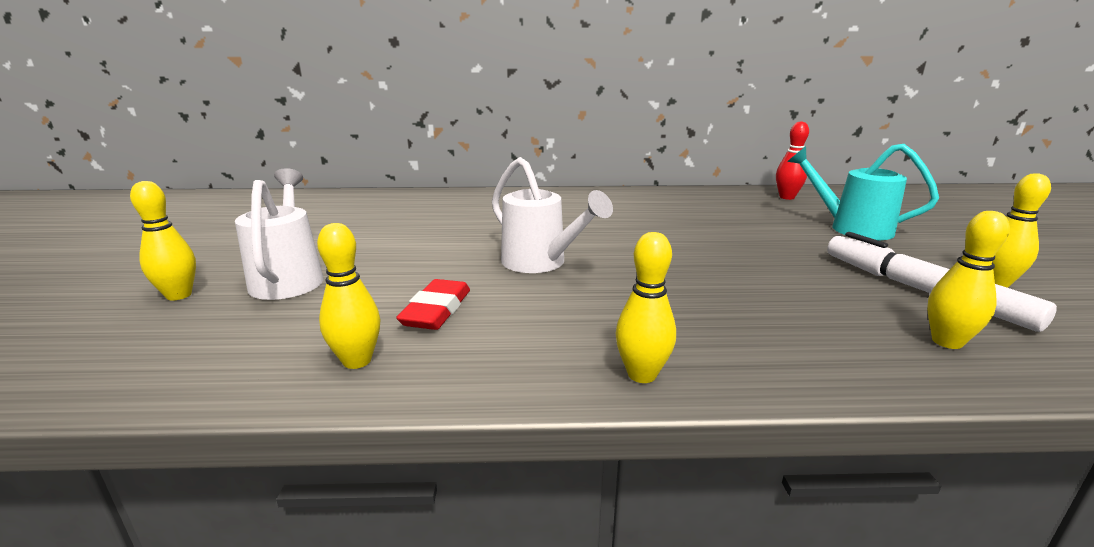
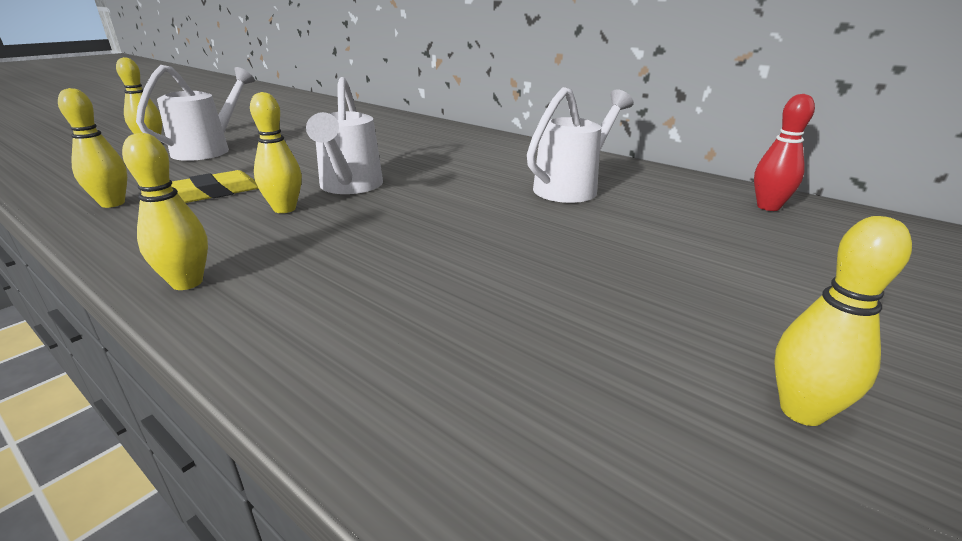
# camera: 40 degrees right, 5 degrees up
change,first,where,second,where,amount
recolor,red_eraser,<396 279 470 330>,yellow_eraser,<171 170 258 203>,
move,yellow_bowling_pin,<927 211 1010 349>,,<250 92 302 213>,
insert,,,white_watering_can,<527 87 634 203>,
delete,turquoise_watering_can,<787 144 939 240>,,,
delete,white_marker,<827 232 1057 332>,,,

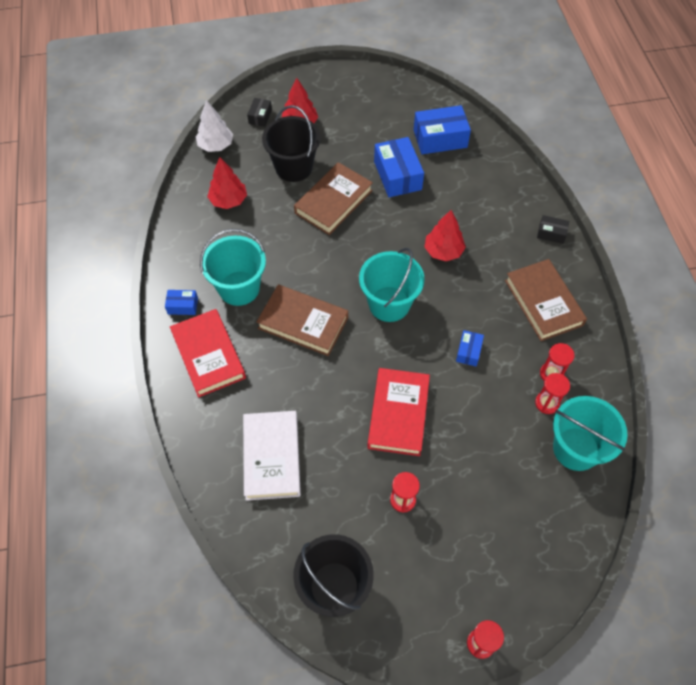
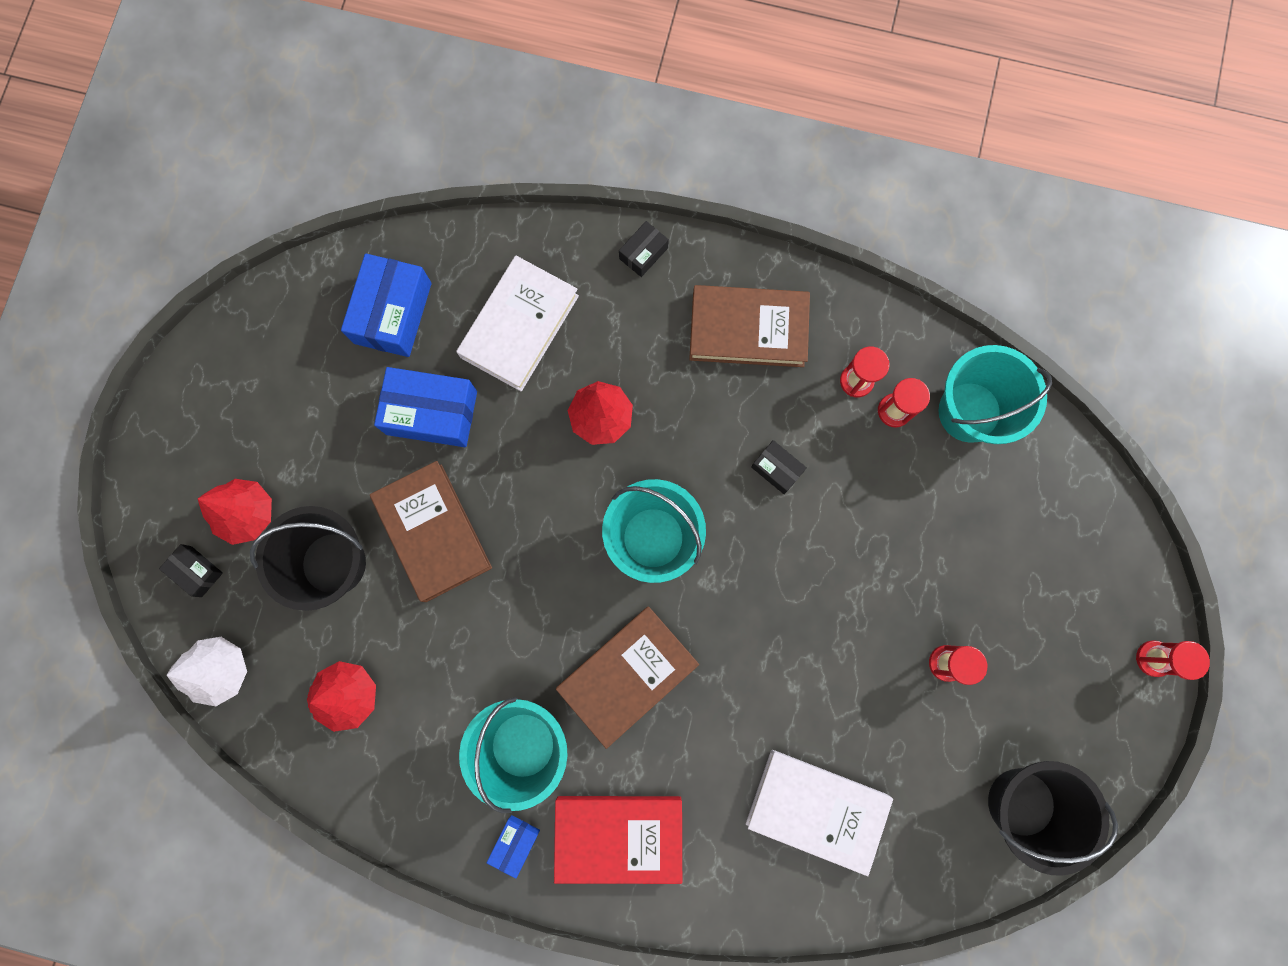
# camera: 65 degrees left, 20 degrees up
change,first,where,second,where,amount
insert,,,white_book,<456 256 579 392>,
recolor,blue_box,<456 330 484 366>,black_box,<751 440 807 494>,
delete,red_book,<367 368 430 456>,,,

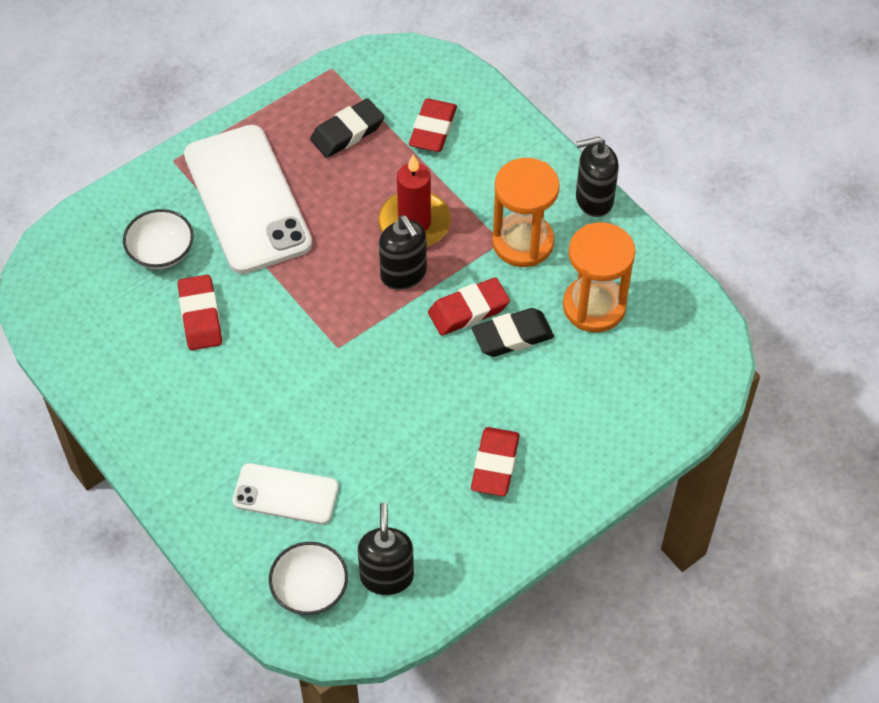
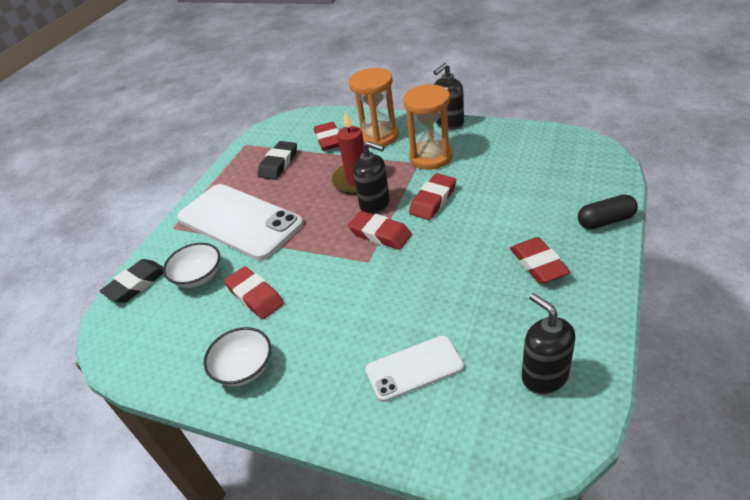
# camera: 25 degrees left, 15 degrees down
change,first,where,second,where,amount
move,black_eraser,<472 308 554 357>,,<100 259 163 303>,
move,white_bowl,<269 542 348 615>,,<204 327 271 386>,
insert,,,red_eraser,<348 211 412 250>,
move,orange_hourglass,<563 222 636 333>,,<349 68 399 148>,
insert,,,black_capsule,<578 194 638 229>,

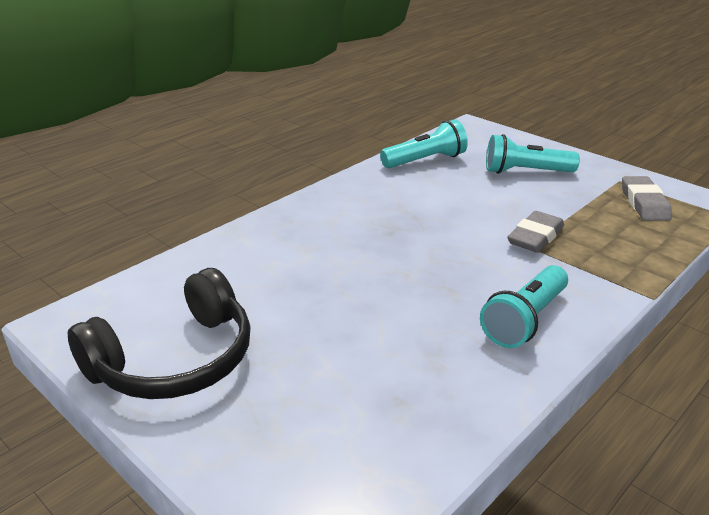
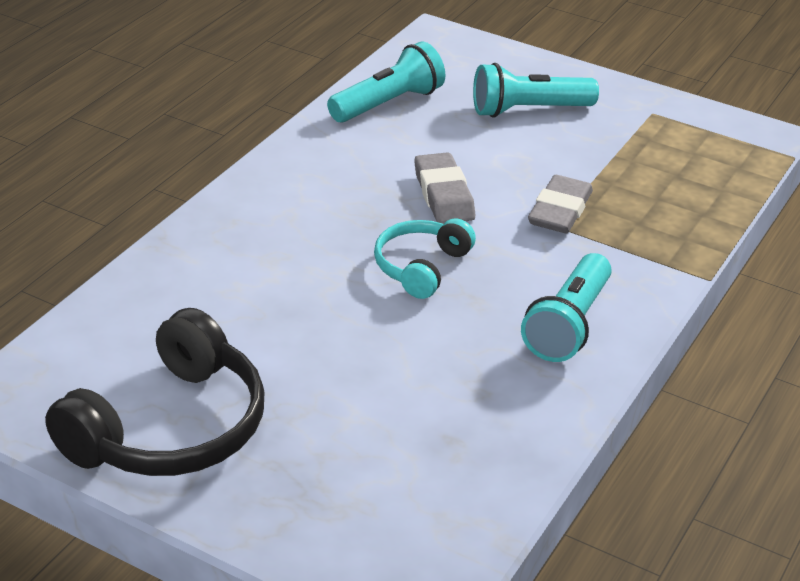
# camera: 15 degrees left, 5 degrees up
change,first,where,second,where,amount
insert,,,turquoise_headphones,<374 219 476 299>,
move,grey_eraser,<622 176 672 221>,,<414 152 475 224>,

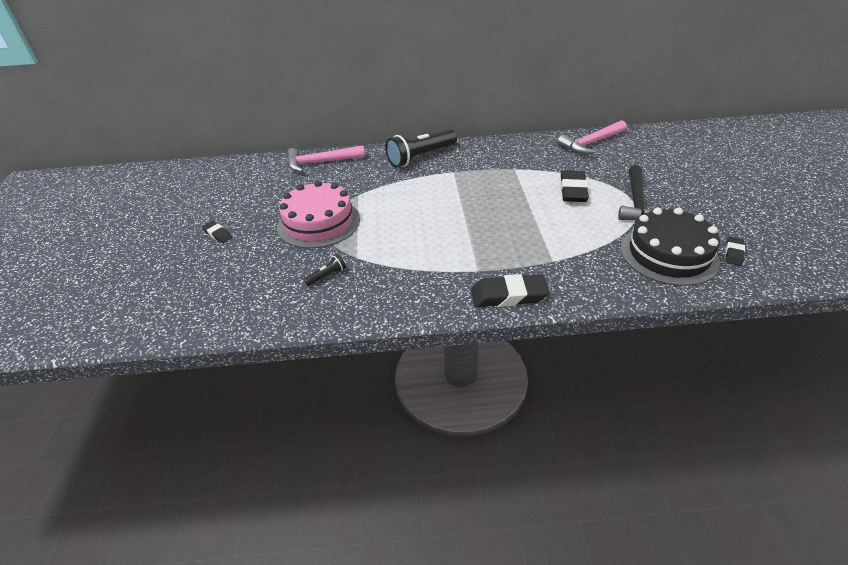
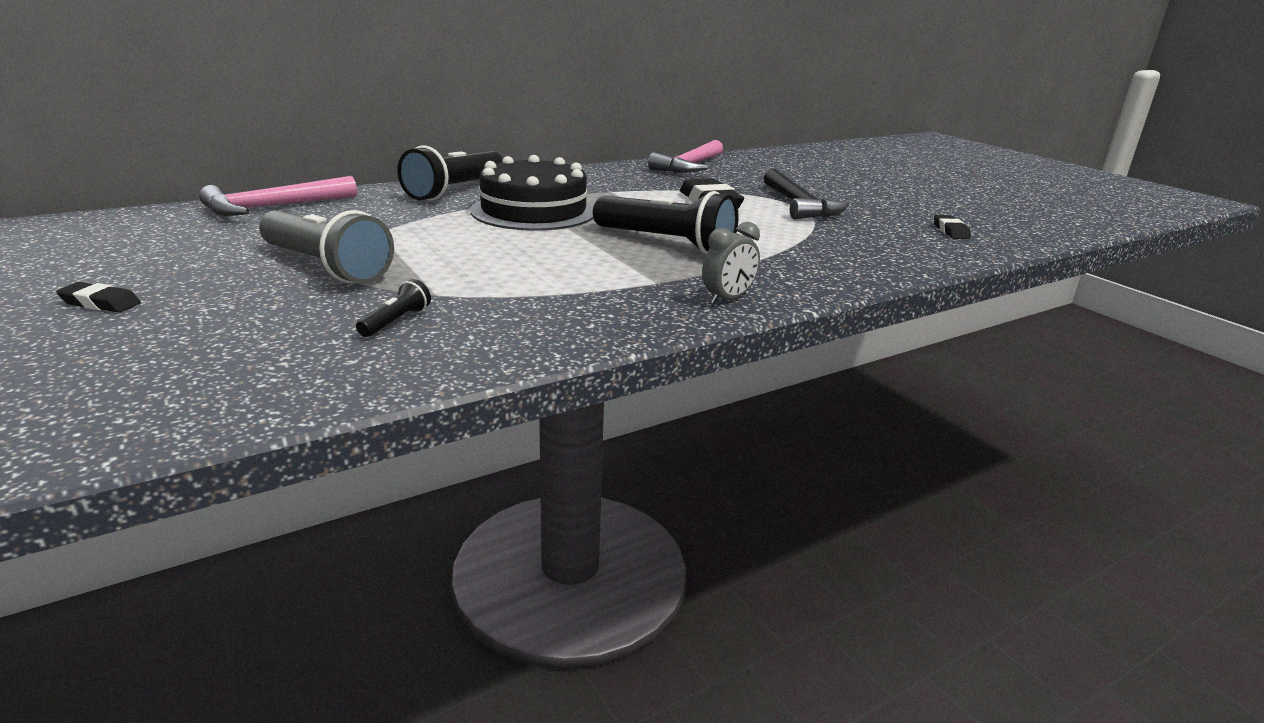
# camera: 30 degrees left, 15 degrees down
change,first,where,second,where,amount
replace,pink_cake,<277 181 360 249>,grey_flashlight,<259 210 394 284>,
move,black_cake,<621 208 720 286>,,<470 155 594 231>,
insert,,,black_flashlight,<593 191 738 254>,
replace,black_eraser,<471 274 549 307>,grey_clock,<702 222 760 304>,

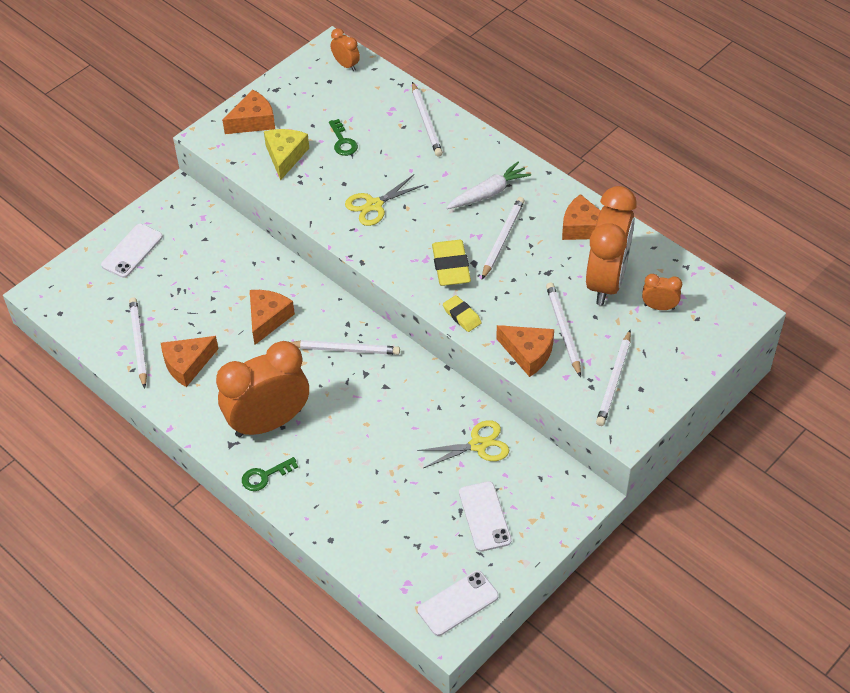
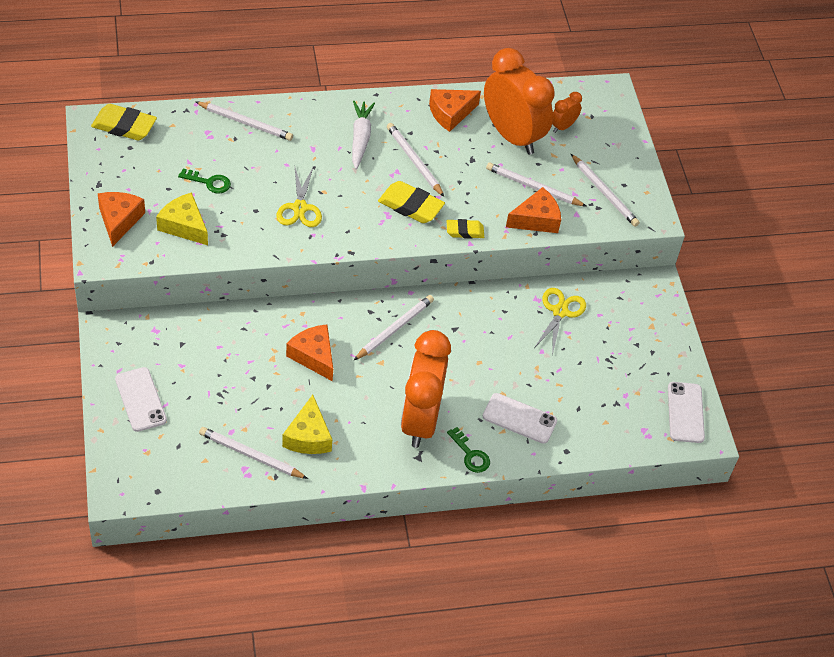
# camera: 60 degrees left, 0 degrees up
change,first,where,second,where,amount
replace,orange_clock,<331 28 360 71>,yellow_eraser,<91 104 157 141>,
recolor,orange_cheese,<161 336 219 387>,yellow_cheese,<282 395 332 454>,
rotate,green_key,<242 457 298 491>,,<447 427 490 473>,45 degrees counterclockwise
move,white_phone,<459 481 512 552>,,<483 393 557 444>,

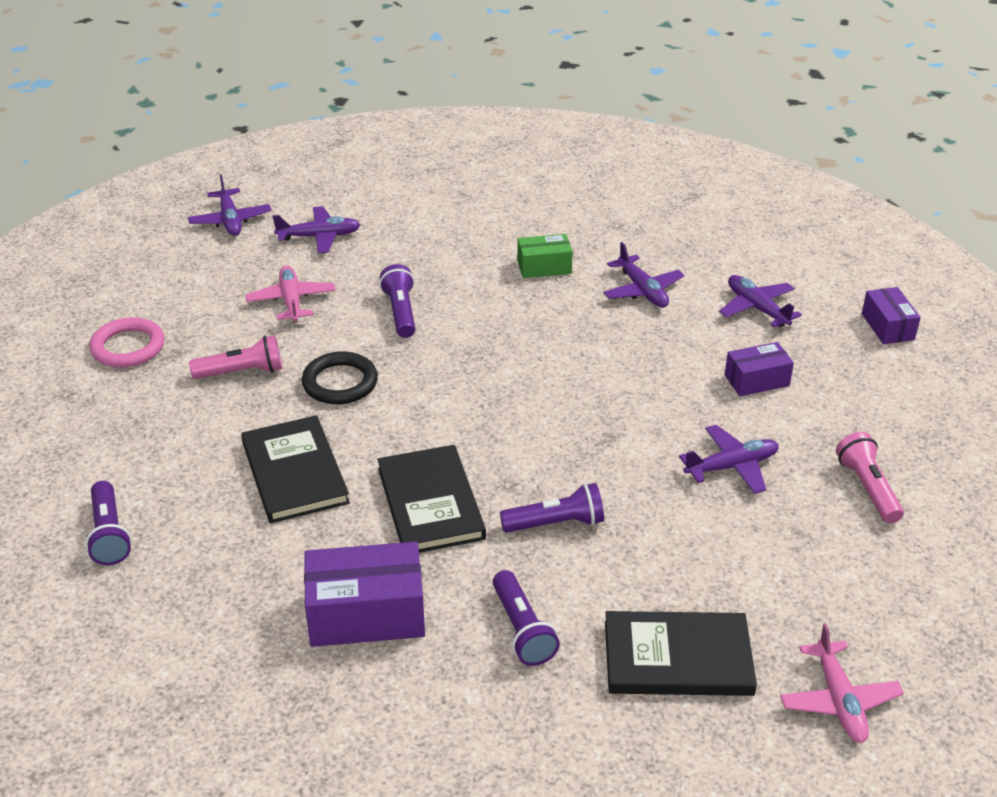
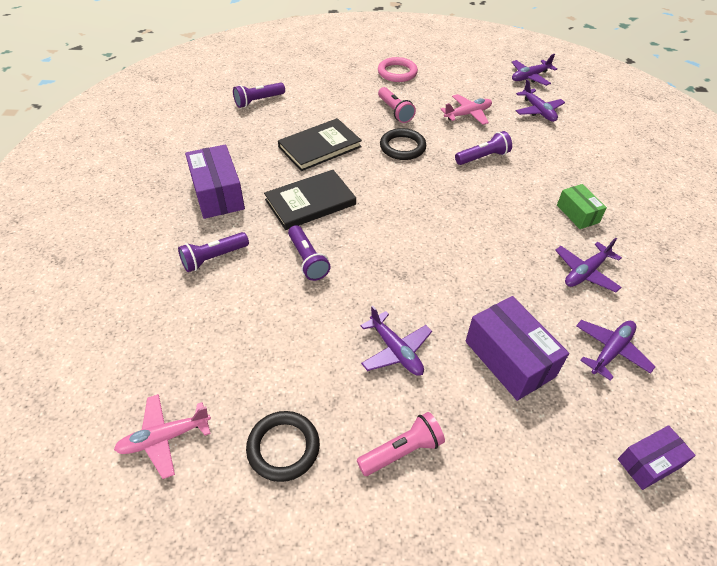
# camera: 75 degrees right, 10 degrees up
change,first,where,second,where,amount
insert,,,black_ring,<246 411 320 482>,
resize,purple_box,<725 342 794 396>,,<465 296 569 401>,x1.68
delete,black_book,<605 611 757 696>,,,

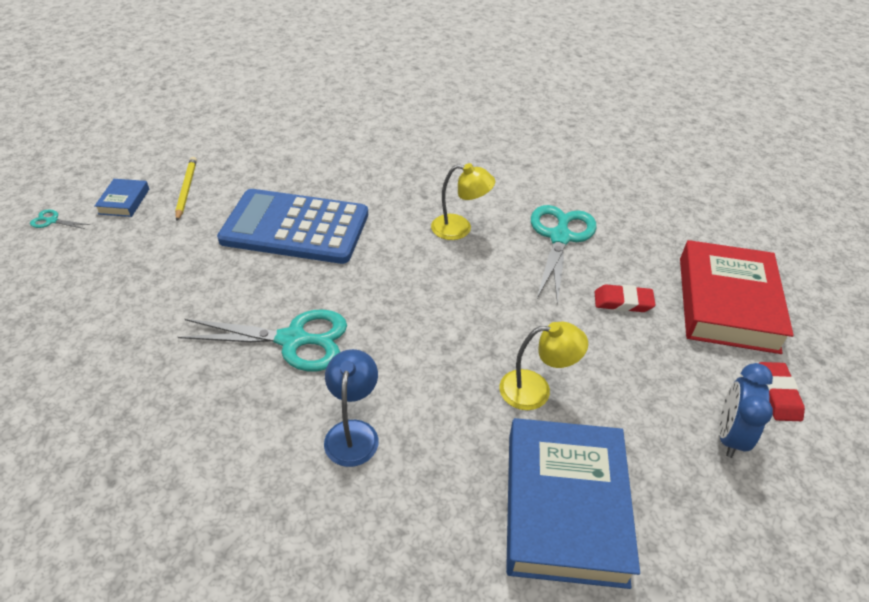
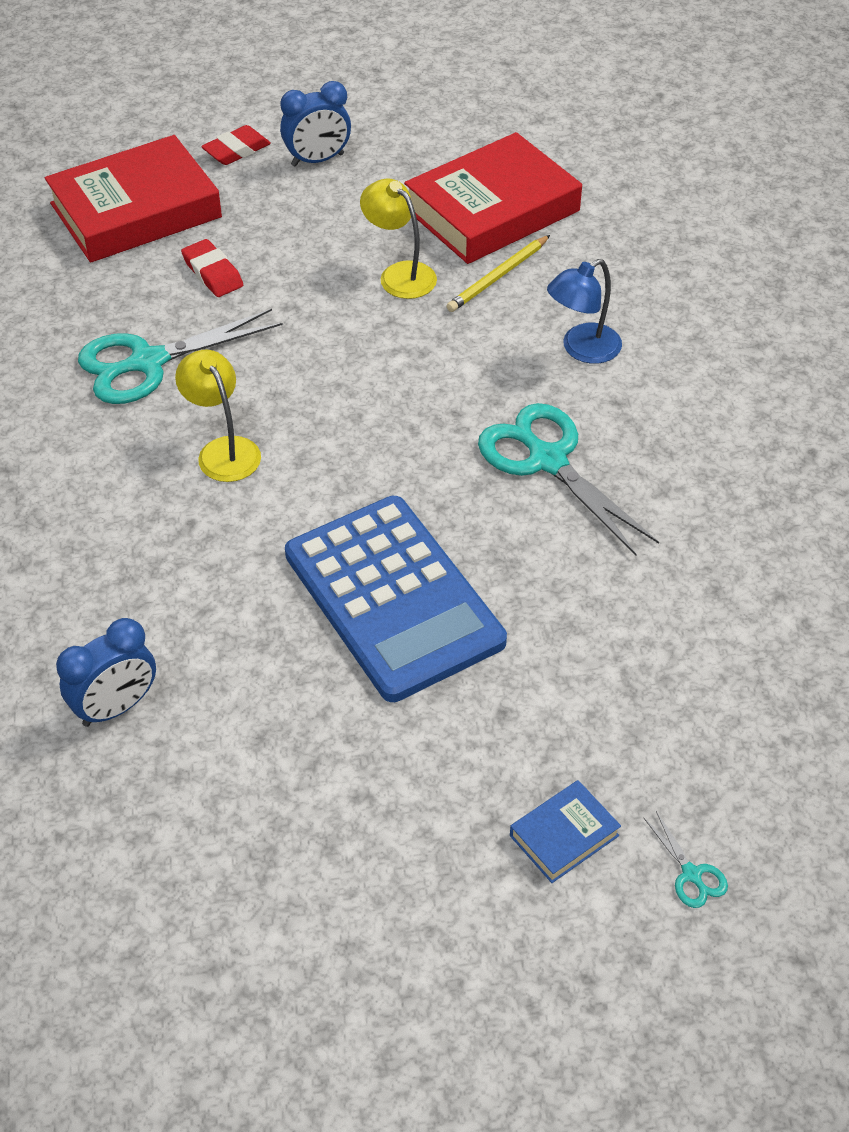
# camera: 130 degrees left, 5 degrees up
change,first,where,second,where,amount
insert,,,blue_clock,<56 618 156 727>,
recolor,blue_book,<506 418 640 589>,red_book,<404 132 582 264>,
move,yellow_pencil,<175 157 197 221>,,<447 235 550 312>,

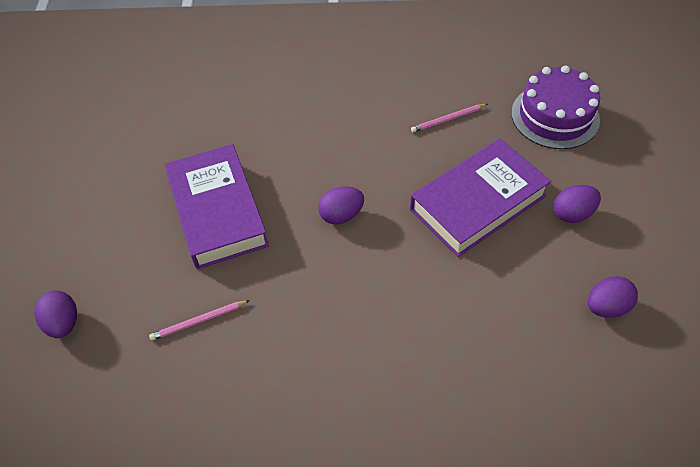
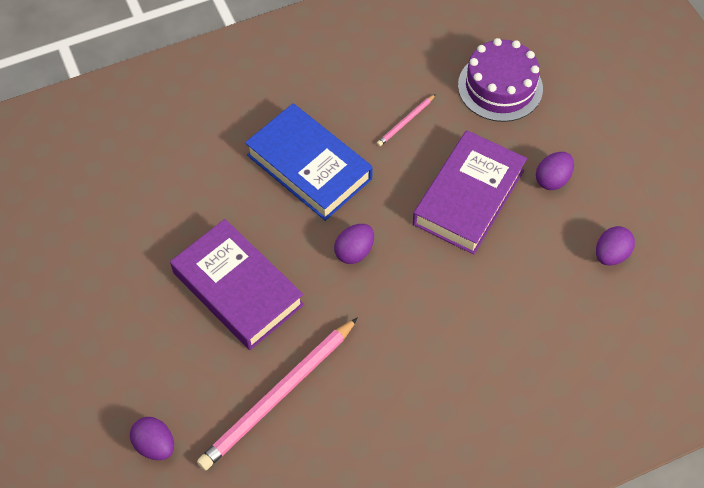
# camera: 25 degrees left, 5 degrees up
change,first,where,second,where,amount
resize,pink_pencil,<149 300 250 341>,,<197 317 358 471>,x2.23
insert,,,blue_book,<245 103 373 221>,

